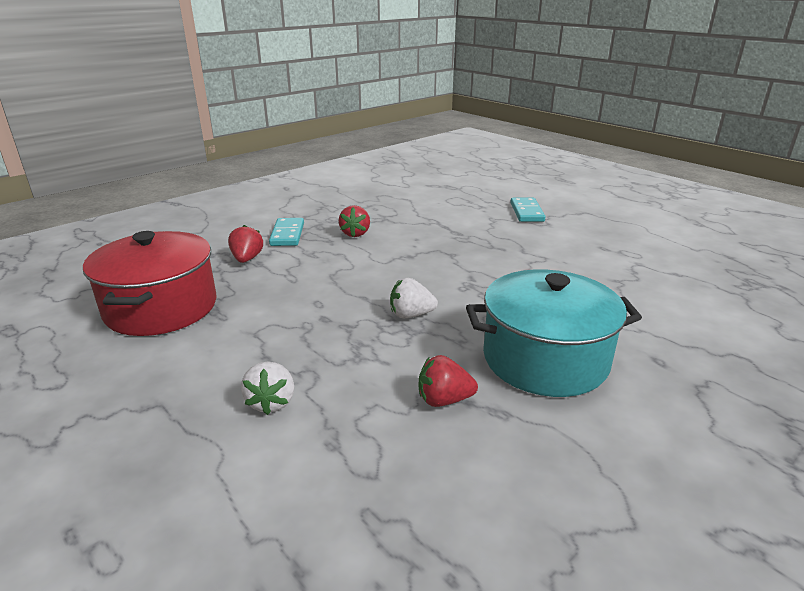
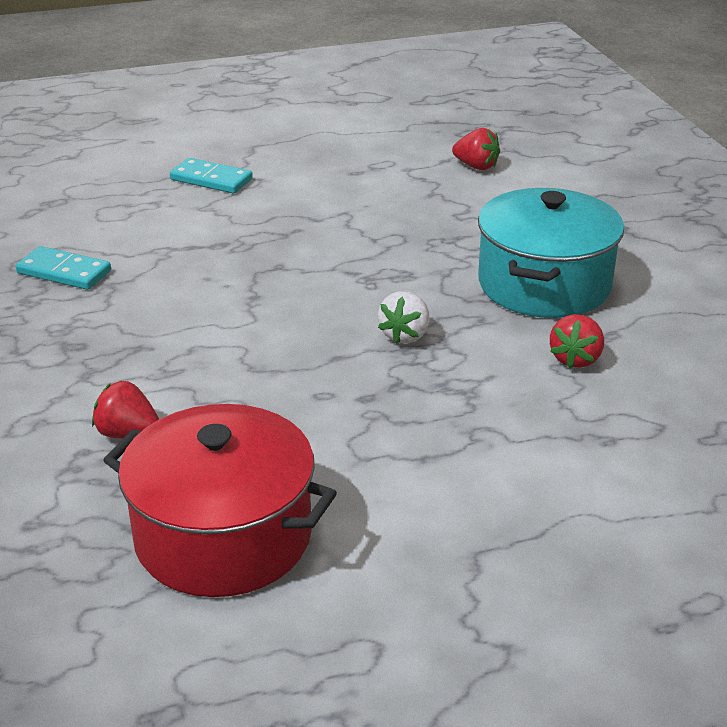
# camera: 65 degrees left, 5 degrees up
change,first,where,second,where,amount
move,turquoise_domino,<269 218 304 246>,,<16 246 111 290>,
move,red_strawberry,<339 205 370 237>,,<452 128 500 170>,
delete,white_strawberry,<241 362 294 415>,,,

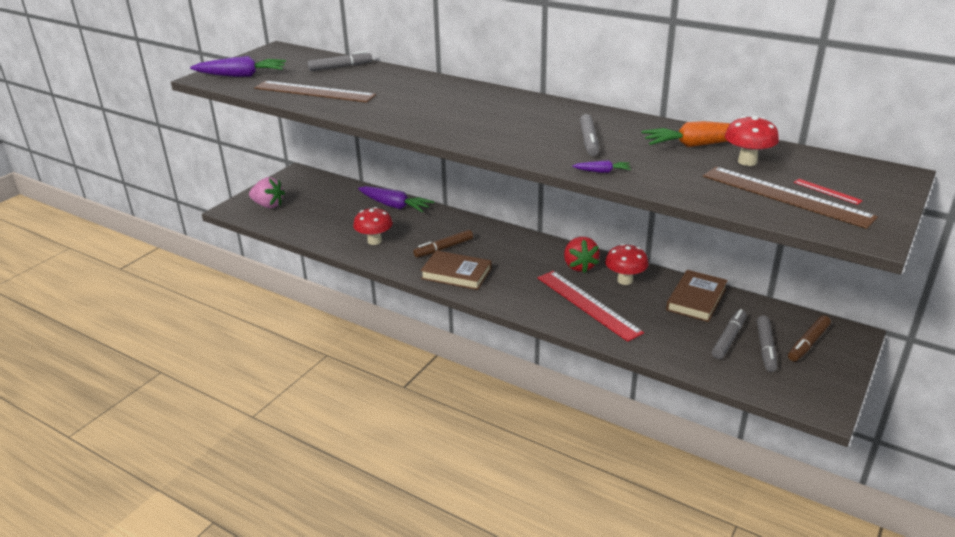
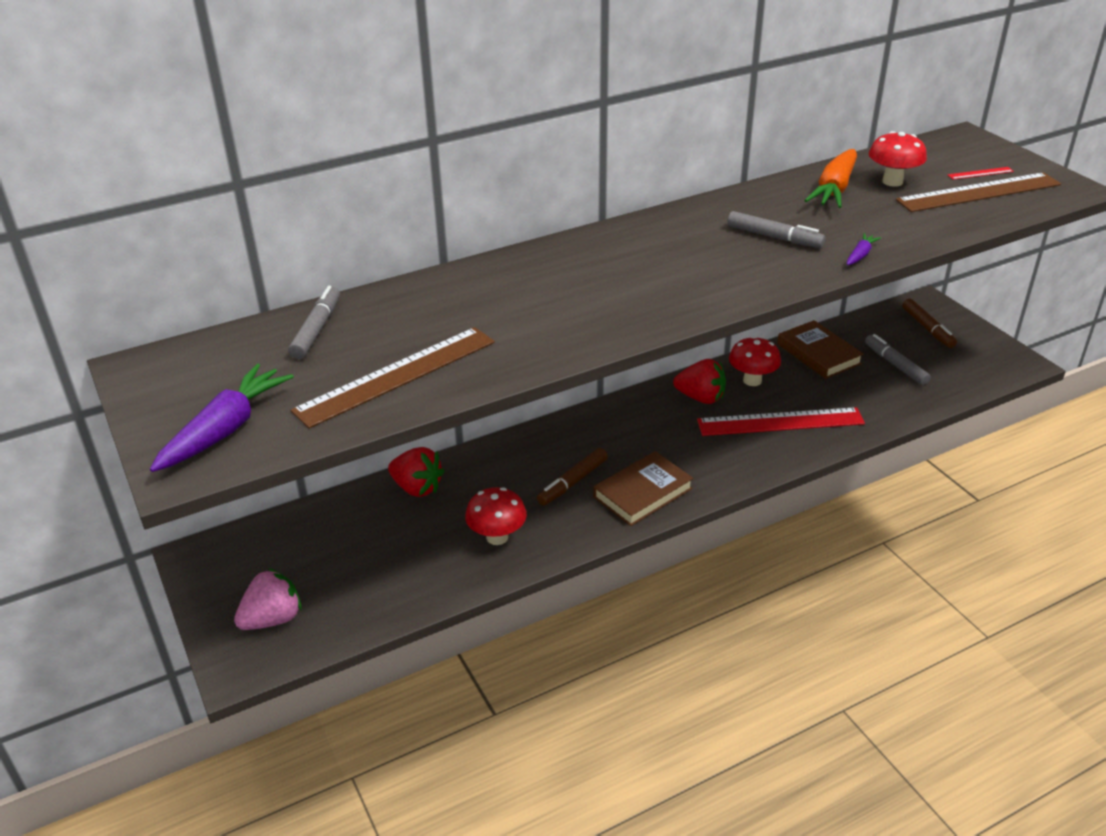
# camera: 60 degrees left, 5 degrees up
change,first,where,second,where,amount
replace,purple_carrot,<358 186 435 212>,red_strawberry,<388 447 444 497>,
rotate,brown_marker,<413 230 473 258>,,<537 448 608 506>,45 degrees clockwise
delete,grey_marker,<757 315 777 372>,,,

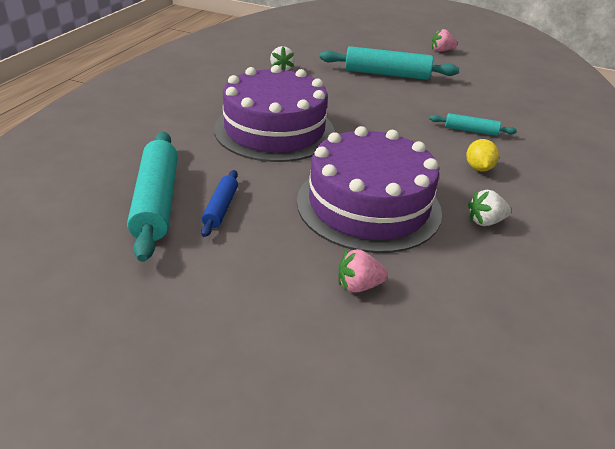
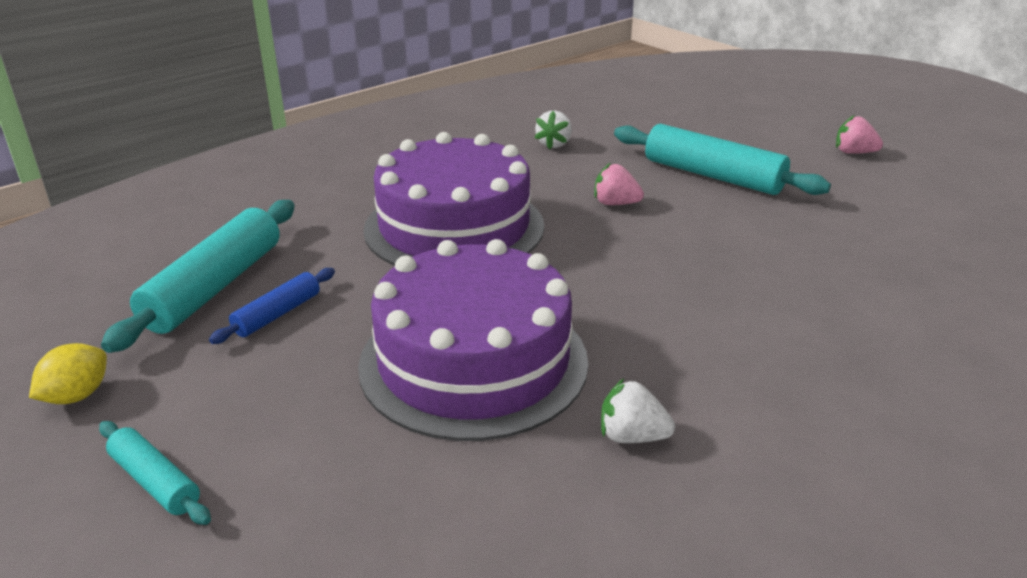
# camera: 30 degrees right, 5 degrees down
change,first,where,second,where,amount
move,yellow_lemon,<466 139 499 172>,,<29 343 107 404>,
move,turquoise_rolling_pin,<430 113 517 136>,,<99 421 211 525>,
move,pink_strawberry,<338 249 388 293>,,<594 163 644 205>,

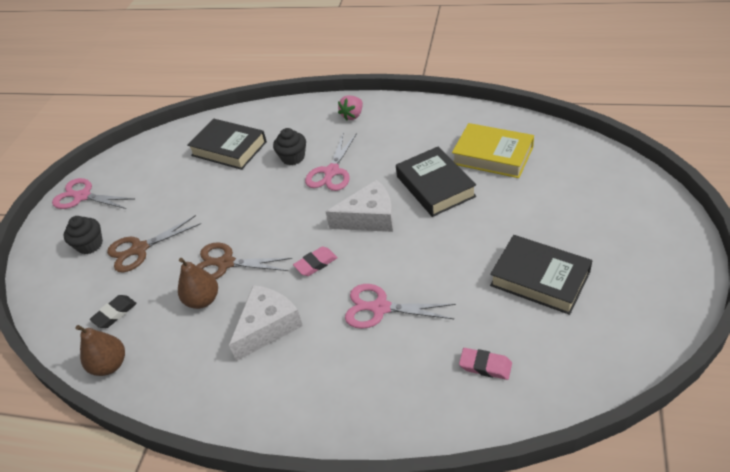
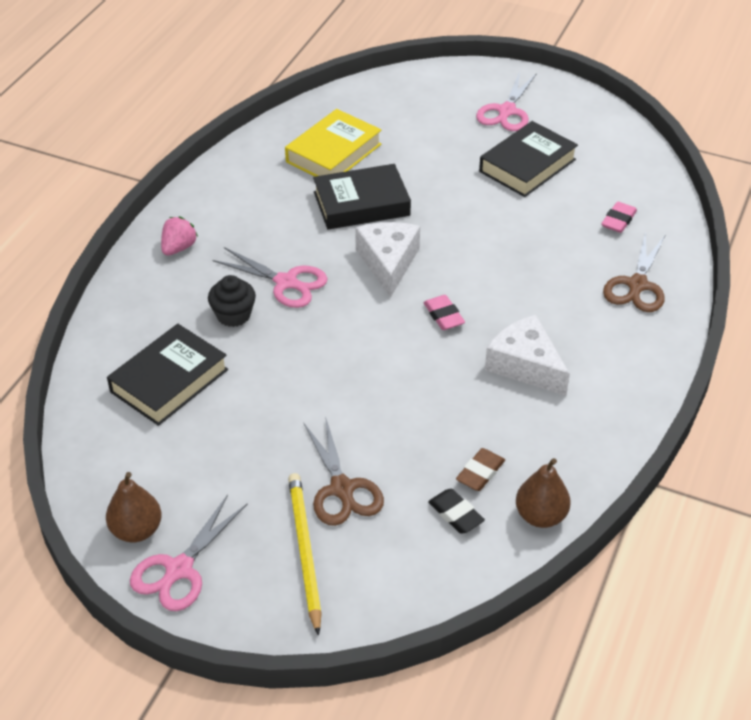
# camera: 85 degrees left, 0 degrees up
change,first,where,second,where,amount
move,brown_pear,<178 258 218 309>,,<106 472 162 543>,
rotate,pink_strawberry,<338 95 363 121>,,<161 217 198 256>,105 degrees counterclockwise
replace,black_cupcake,<64 216 103 254>,yellow_pencil,<288 473 322 636>,
insert,,,brown_eraser,<456 448 505 491>,
move,pink_scissors,<345 284 456 329>,,<476 71 537 131>,
move,brown_scissors,<196 243 292 279>,,<603 231 666 312>,

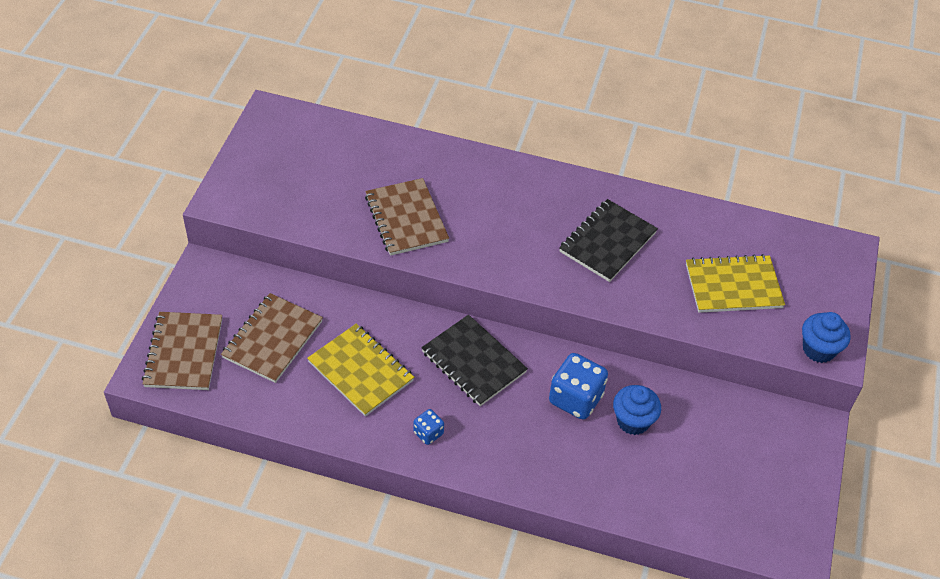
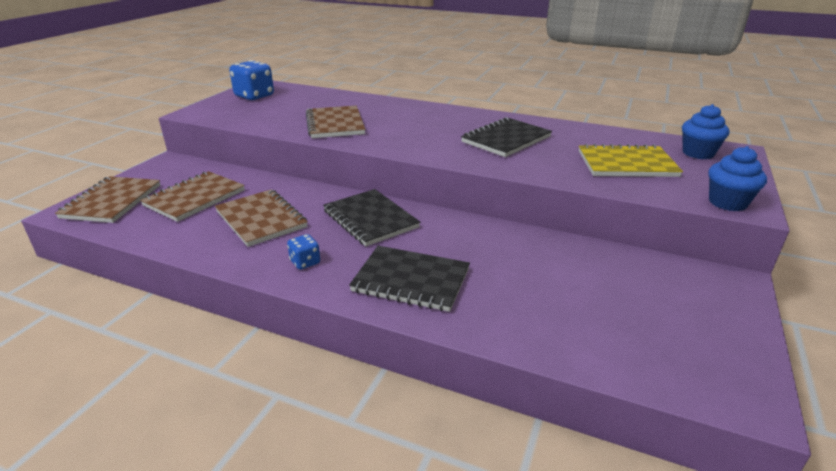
# camera: 10 degrees right, 20 degrees down
change,first,where,second,where,amount
recolor,yellow_notebook,<307 324 414 417>,brown_notebook,<215 189 308 247>,
move,blue_dice,<549 353 608 419>,,<229 60 274 100>,
insert,,,black_notebook,<349 246 470 312>,
move,blue_cupcake,<613 385 661 435>,,<682 104 729 159>,

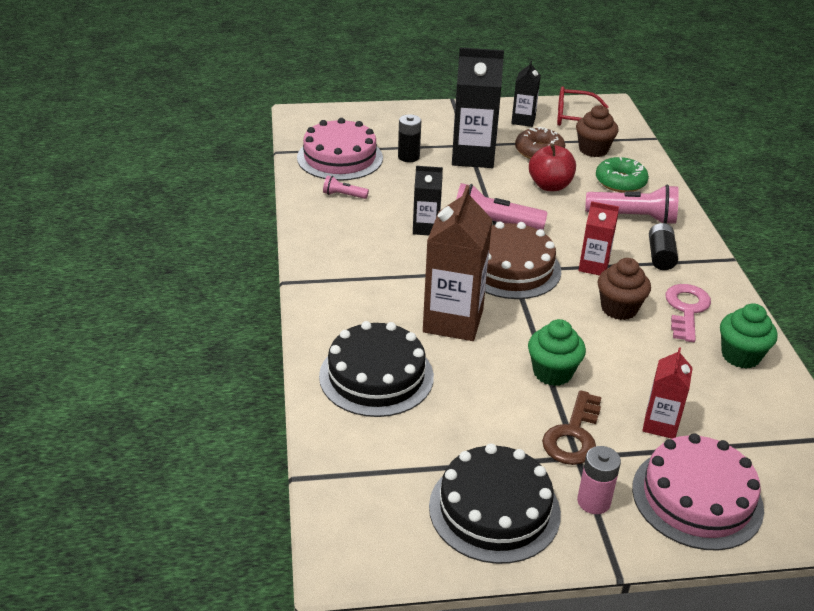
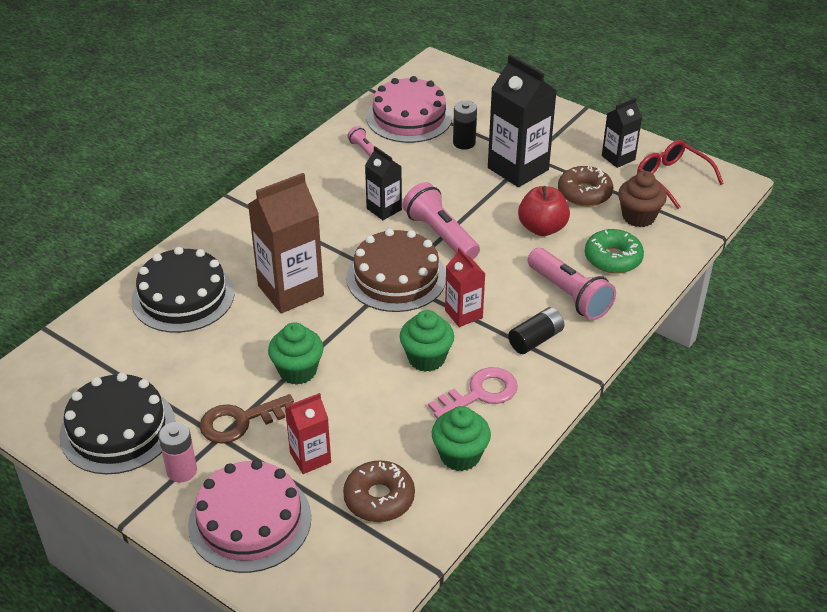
# camera: 45 degrees right, 5 degrees up
change,first,where,second,where,amount
insert,,,brown_donut,<343 460 415 522>,
recolor,brown_cupcake,<598 258 651 320>,green_cupcake,<400 310 454 372>,

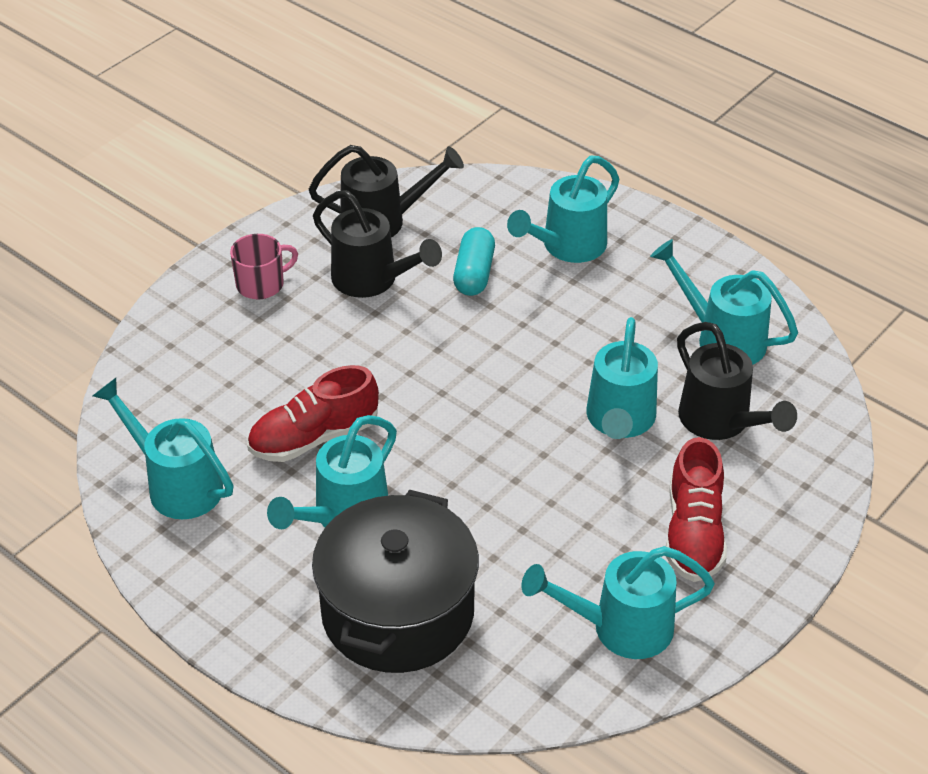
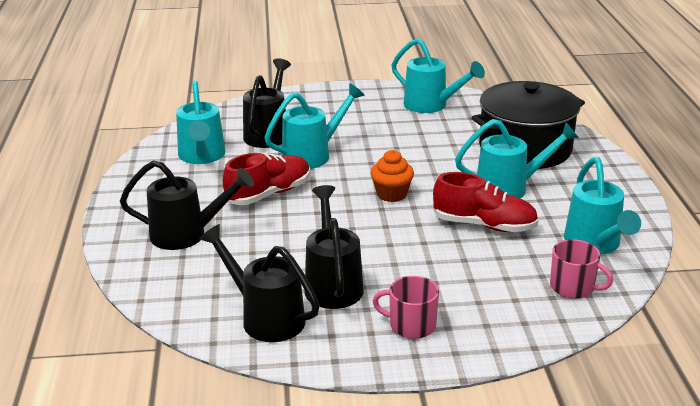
# camera: 135 degrees left, 15 degrees down
change,first,where,second,where,amount
recolor,turquoise_watering_can,<507 156 619 263>,black_watering_can,<120 160 254 250>,
move,red_shoe,<666 437 727 582>,,<223 153 310 205>,
insert,,,orange_cupcake,<371 150 414 202>,
insert,,,pink_mug,<550 239 613 299>,
delete,turquoise_capsule,<453 227 495 296>,,,

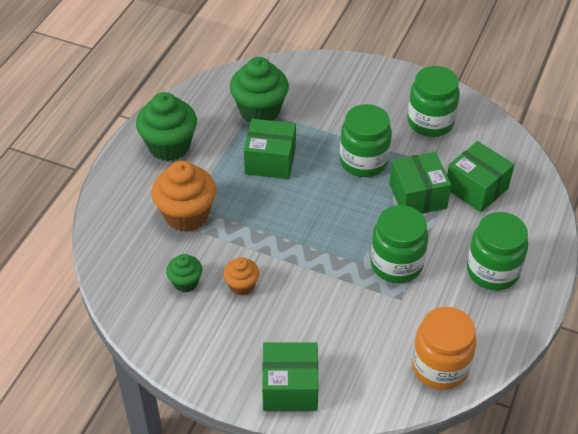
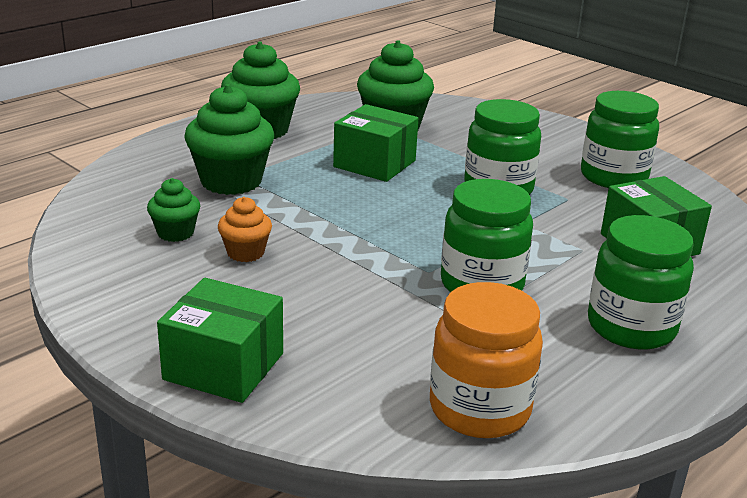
# camera: 20 degrees right, 20 degrees down
change,first,where,second,where,amount
recolor,orange_cupcake,<151 161 216 232>,green_cupcake,<184 84 274 195>,
delete,green_box,<389 152 451 214>,,,

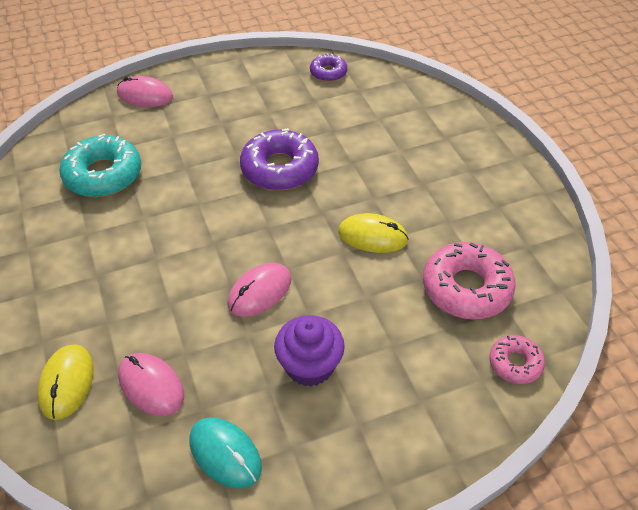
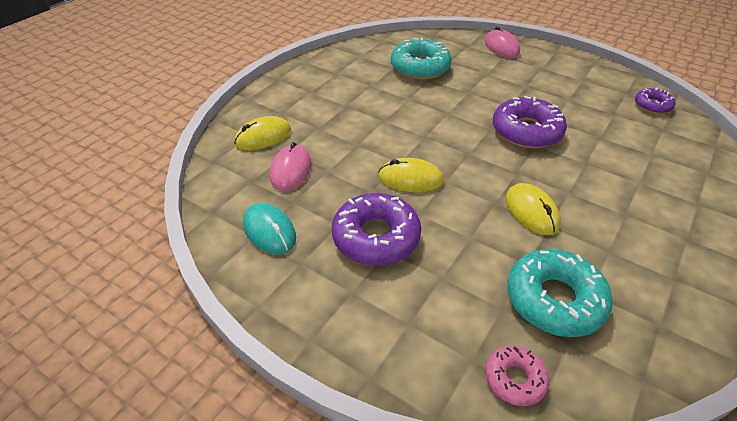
# camera: 55 degrees right, 5 degrees down
change,first,where,second,where,amount
rotate,turquoise_mouse,<189 417 262 489>,,<243 203 296 254>,45 degrees counterclockwise
replace,purple_cupcake,<274 315 345 387>,purple_donut,<332 193 421 265>,
recolor,pink_mouse,<227 263 291 317>,yellow_mouse,<378 158 444 192>,
recolor,pink_donut,<423 242 516 320>,turquoise_donut,<507 249 613 337>,

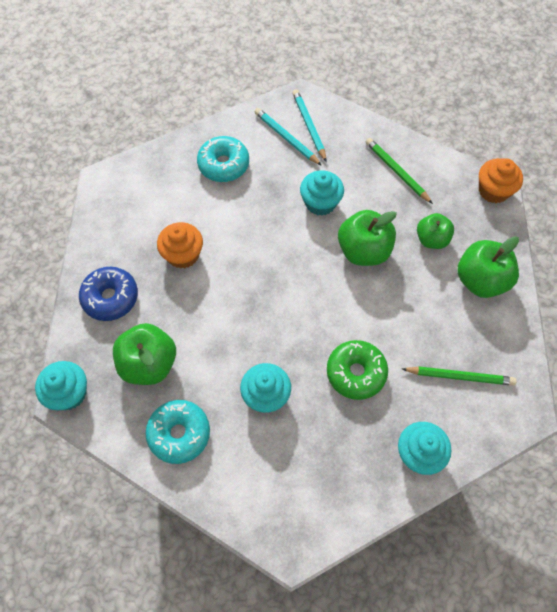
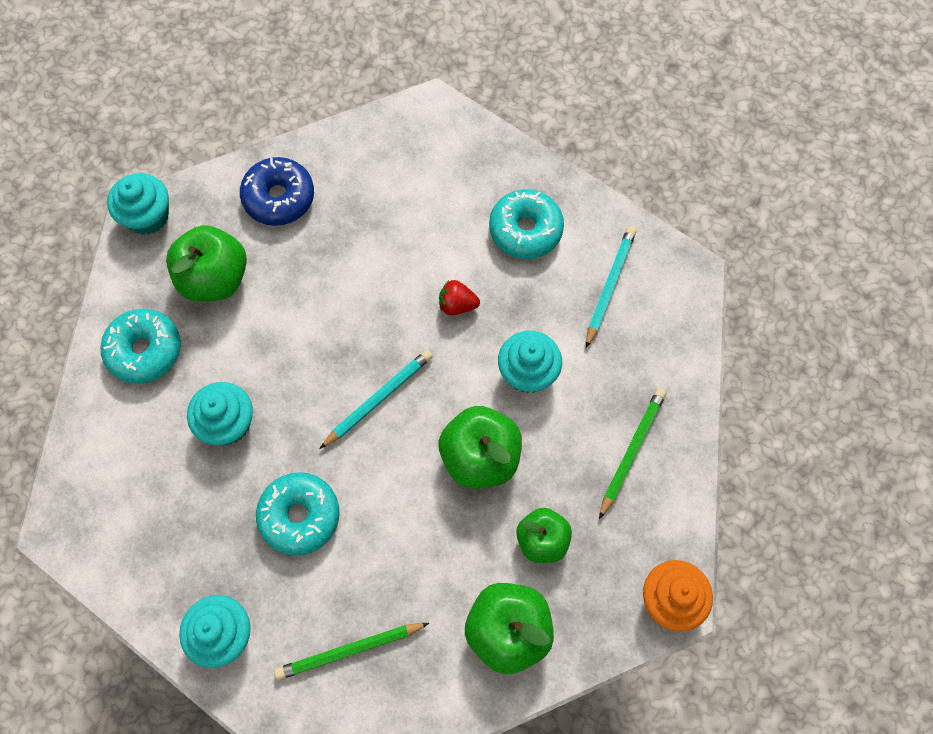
# camera: 65 degrees right, 5 degrees up
change,first,where,second,where,amount
recolor,green_donut,<327 340 388 400>,turquoise_donut,<256 472 340 556>,
rotate,green_pencil,<402 366 516 386>,,<274 623 429 680>,90 degrees clockwise
move,turquoise_pencil,<292 89 327 162>,,<319 350 433 449>,
insert,,,red_strawberry,<439 280 480 315>,
delete,orange_cupcake,<157 222 203 269>,,,

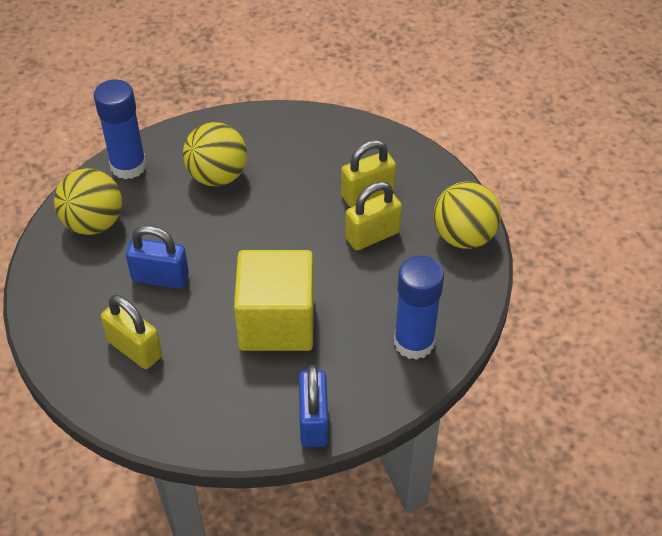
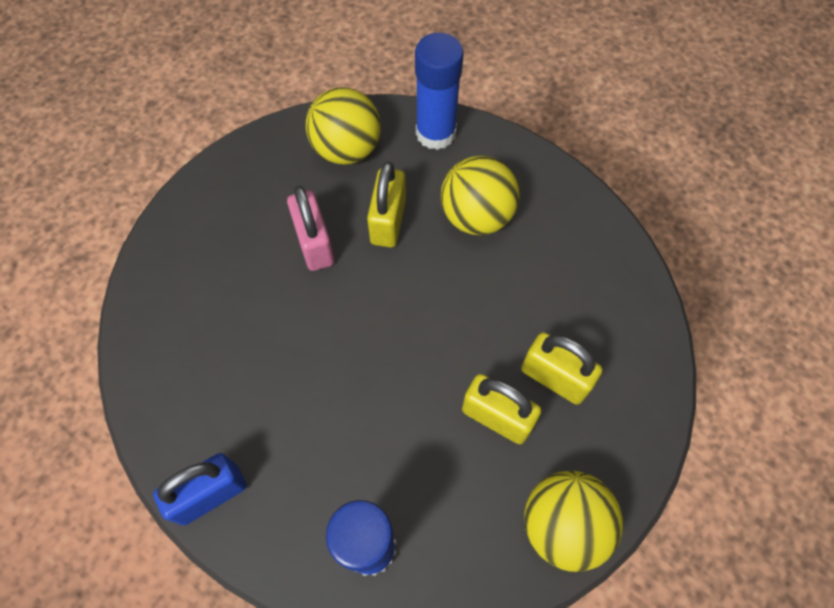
# camera: 60 degrees right, 15 degrees up
change,first,where,second,where,amount
recolor,blue_padlock,<126 225 189 289>,pink_padlock,<287 185 334 271>,
move,yellow_padlock,<101 295 162 369>,,<367 161 406 248>,
delete,yellow_cube,<234 250 314 351>,,,

